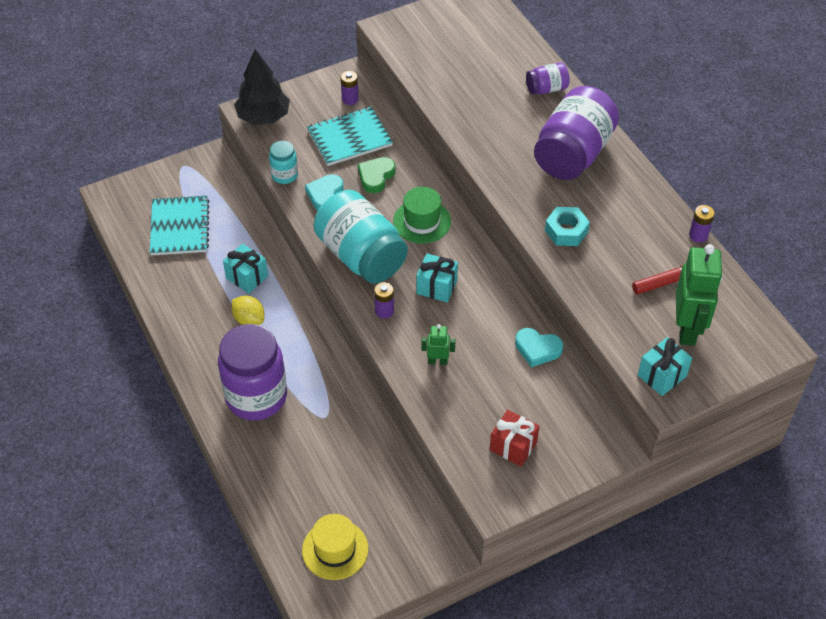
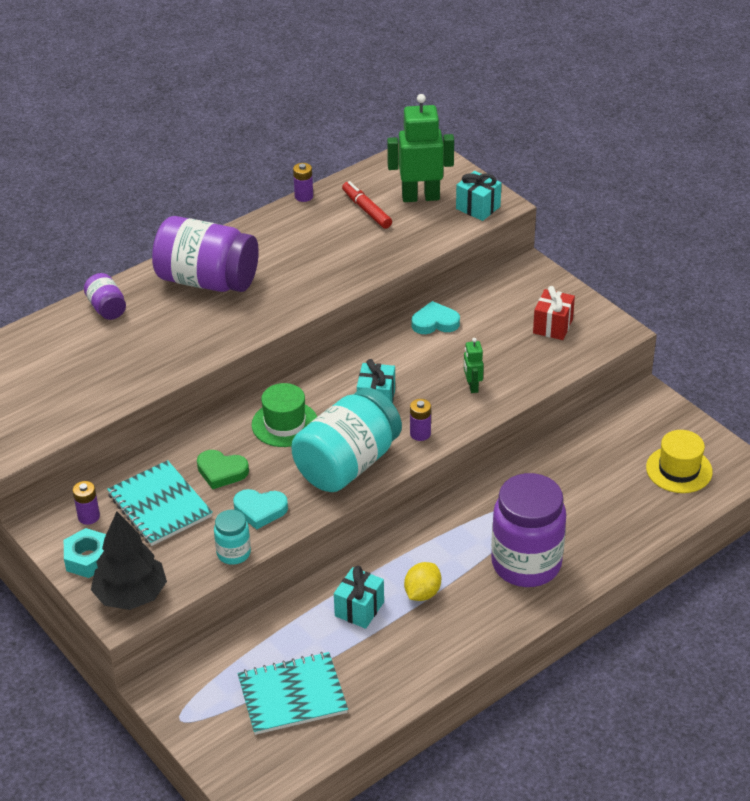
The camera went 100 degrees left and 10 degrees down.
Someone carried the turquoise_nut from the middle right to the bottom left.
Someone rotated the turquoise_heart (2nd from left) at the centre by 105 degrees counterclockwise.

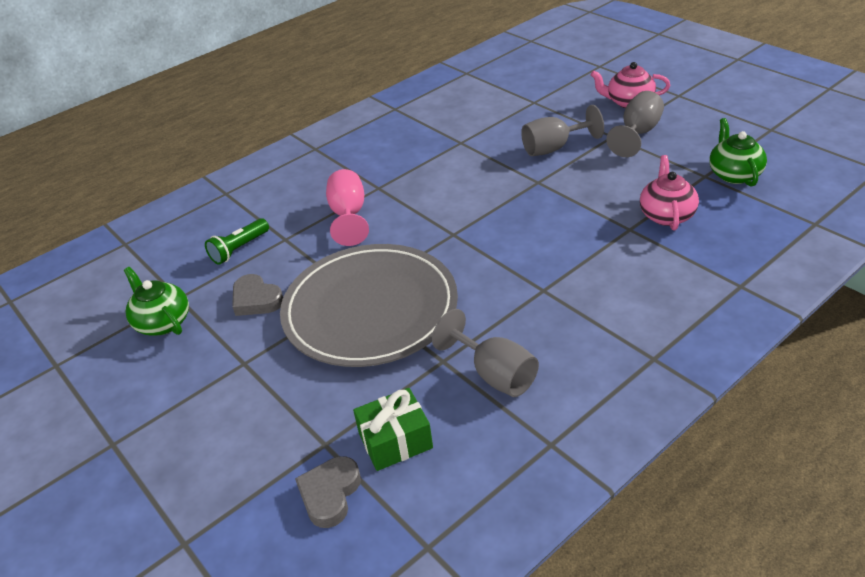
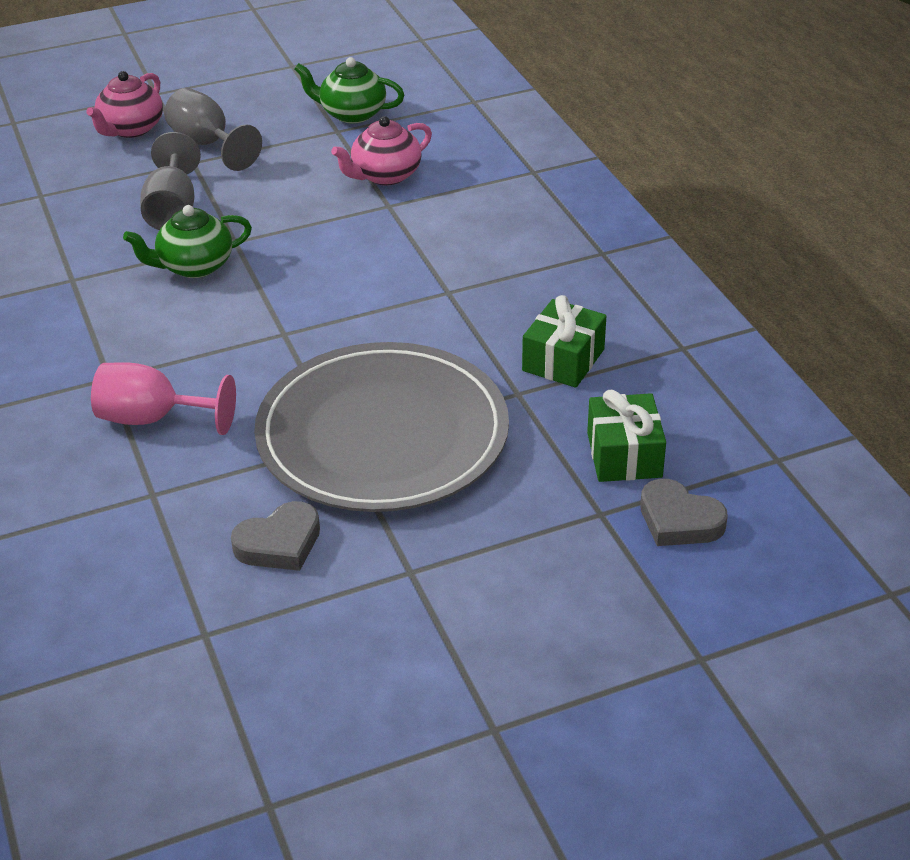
The camera went 75 degrees left and 0 degrees up.
Someone took away the green_flashlight at the middle left.
Someone carried the green_teapot (1st from left) from the middle left to the top left.
Someone swapped the grey_goblet (1st from left) at the centre for the green_gift (1st from left) at the centre.
Someone rotated the pink_teapot (2nd from left) at the middle right by 60 degrees counterclockwise.

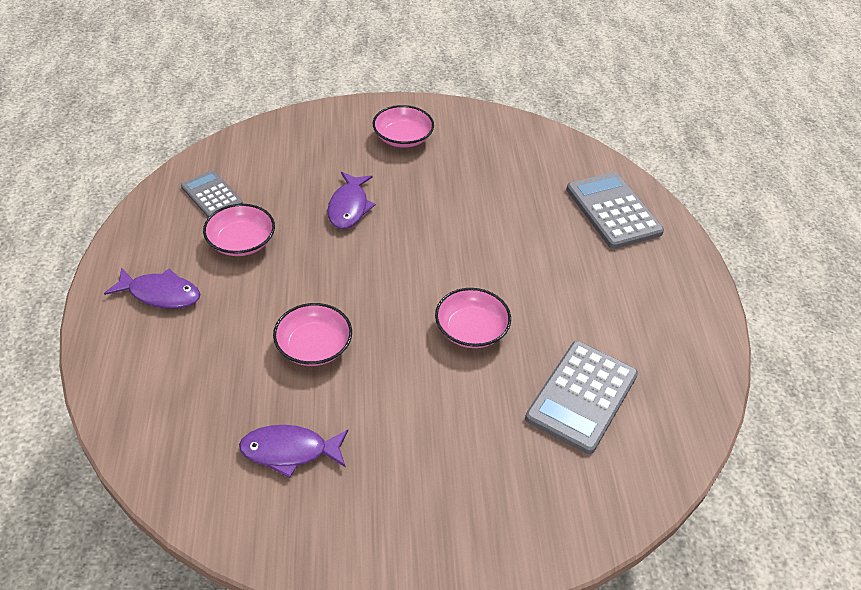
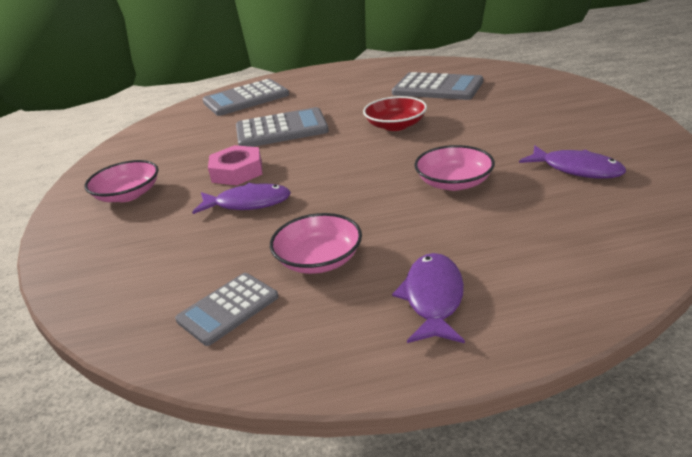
The camera went 90 degrees left and 15 degrees down.
Someone put down the pink_nut at the centre.
Someone put down the grey_calculator (3rd from left) at the top centre.
Someone repainted the pink_bowl (4th from left) at the centre, which became the red_bowl at the top centre.
Someone rotated the purple_fish (2nd from left in the first image) at the bottom centre by 45 degrees counterclockwise.

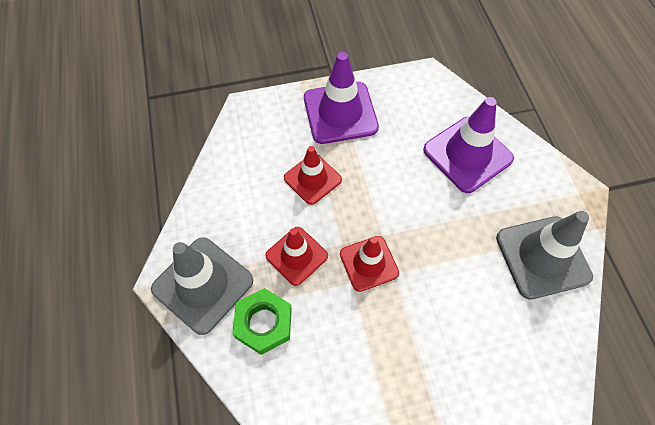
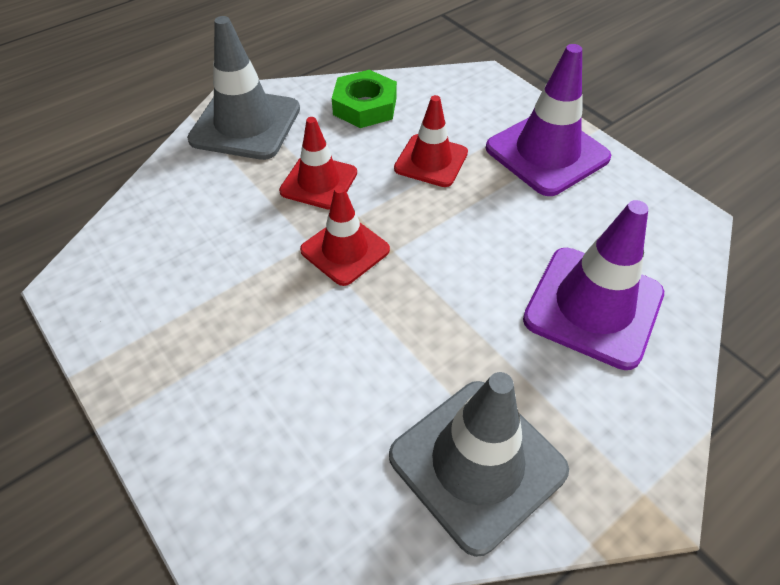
The camera went 65 degrees right and 10 degrees down.
Someone carried the green_nut from the bottom centre to the top centre.

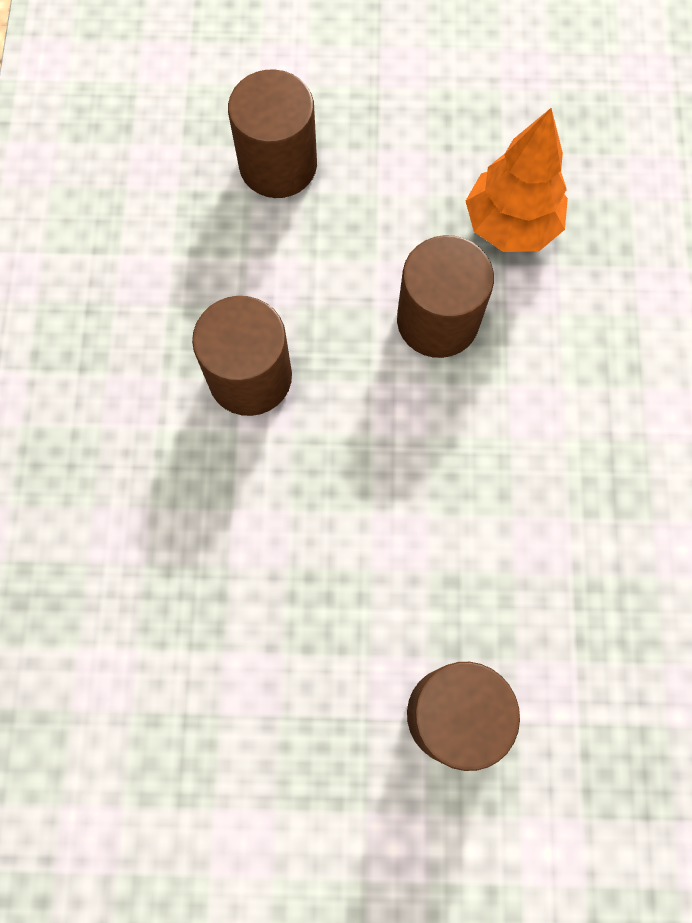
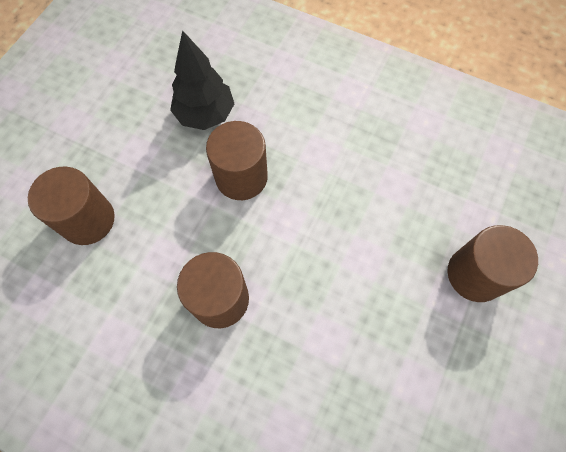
The camera went 65 degrees left and 5 degrees down.
Someone repainted the orange_tree at the top right, which became the black_tree at the top centre.

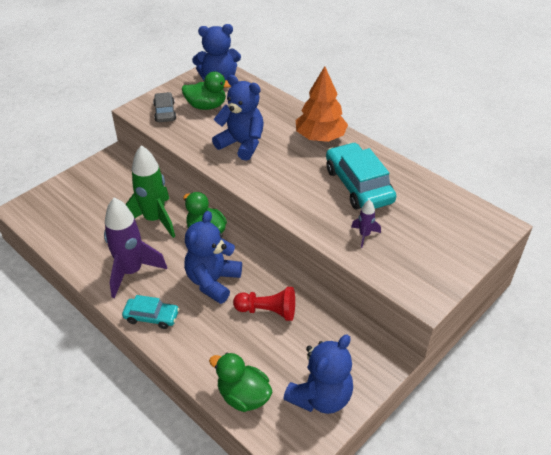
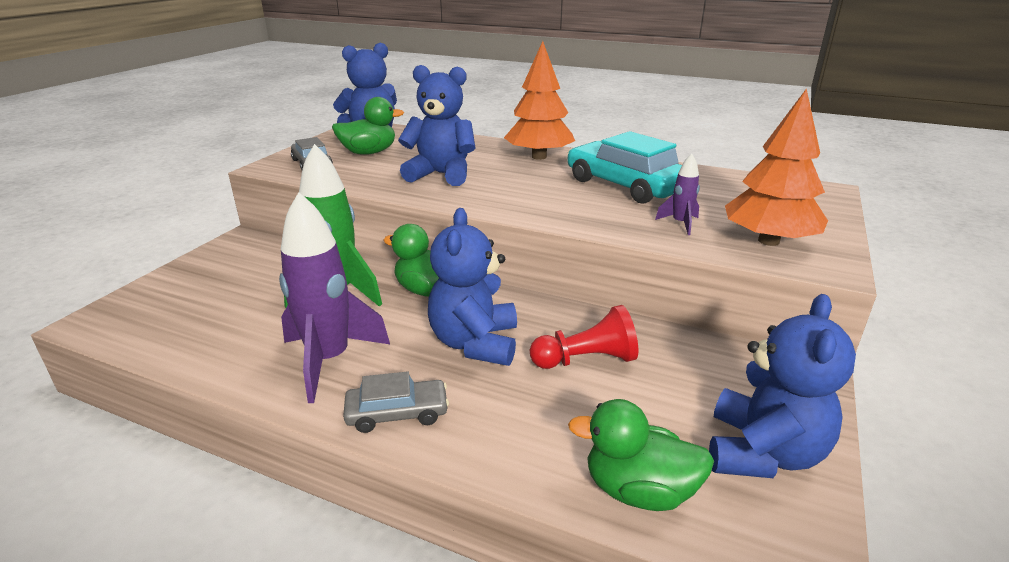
The camera went 20 degrees left and 15 degrees down.
Someone put down the orange_tree (2nd from left) at the top right.
Someone repainted the turquoise_car (1st from left) at the bottom left, which became the grey_car (2nd from left) at the bottom centre.

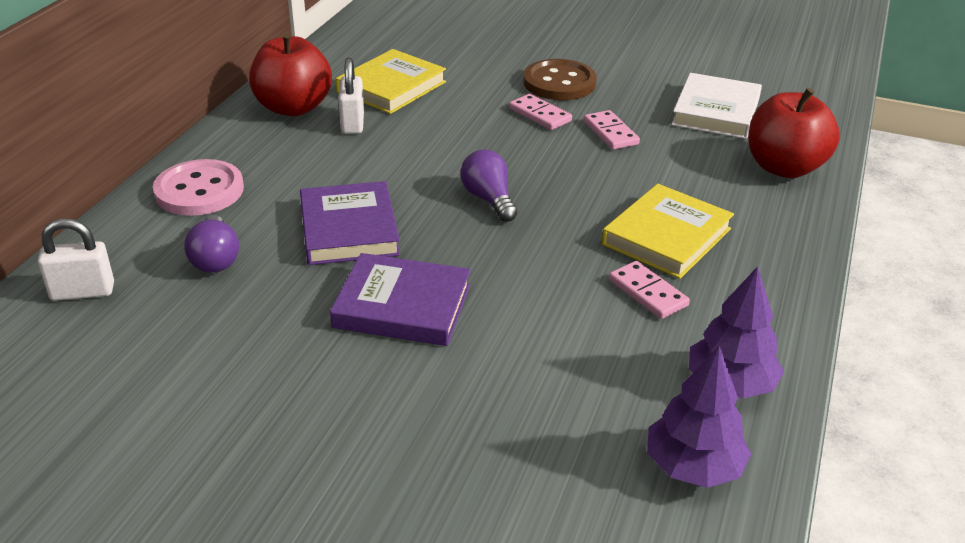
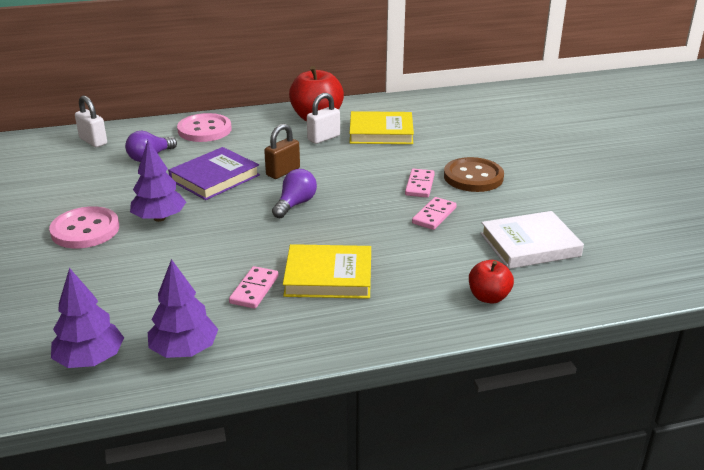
The camera went 55 degrees right and 5 degrees down.
Someone put down the pink_button (1st from left) at the middle left.
Someone put down the brown_padlock at the top centre.
Someone swapped the purple_book (2nd from left) at the centre for the purple_tree (2nd from left) at the middle left.
Someone scaled the red_apple (2nd from left) at the top right by 0.57.

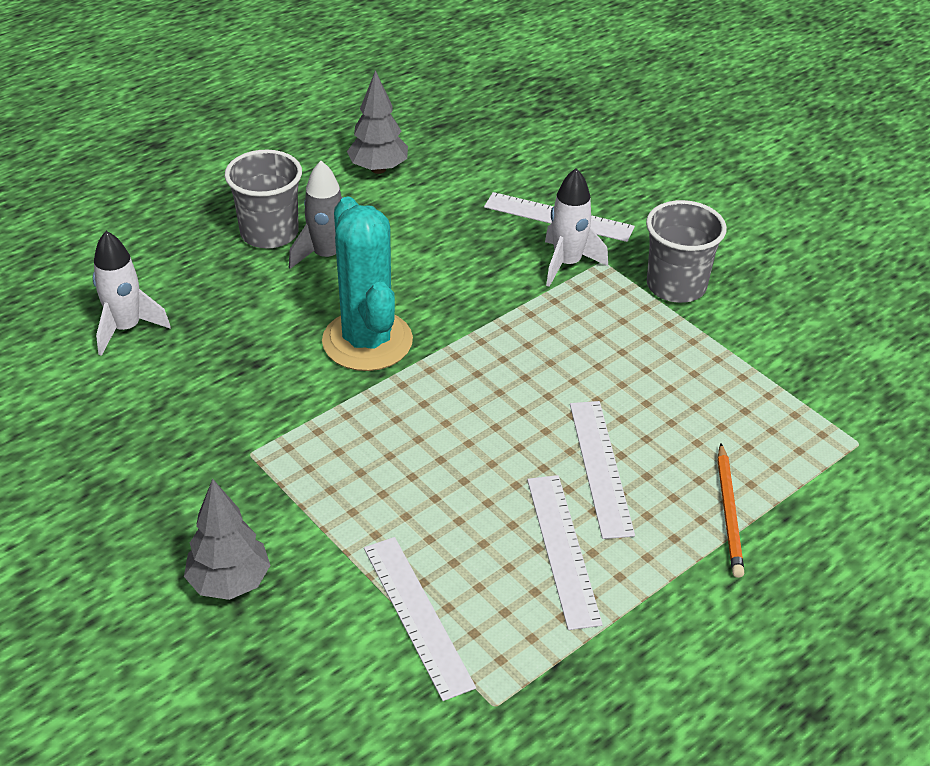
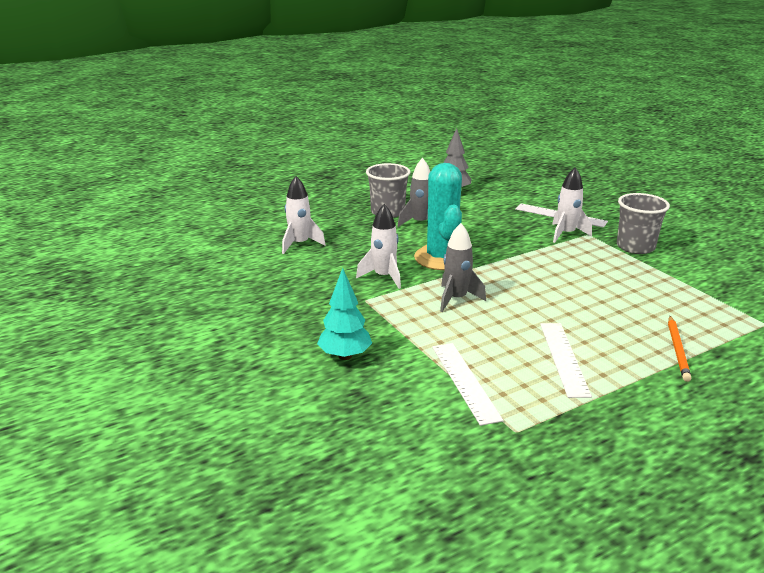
The camera went 10 degrees right and 15 degrees down.
Someone took away the white_ruler (4th from left) at the centre.
Someone put down the white_rocket (2nd from left) at the centre.
Someone put down the grey_rocket (2nd from left) at the centre.
Someone repainted the grey_tree (1st from left) at the bottom left, which became the turquoise_tree at the centre.

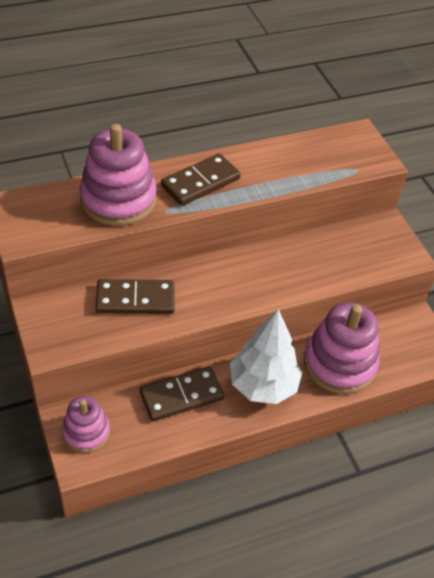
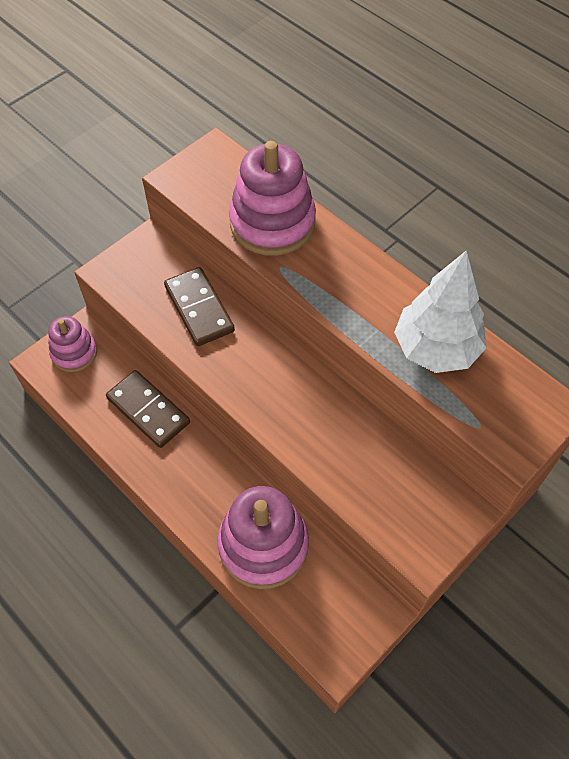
The camera went 70 degrees right and 10 degrees up.
Someone took away the brown_domino (3rd from left) at the top centre.
Someone carried the white_tree from the centre to the middle right.

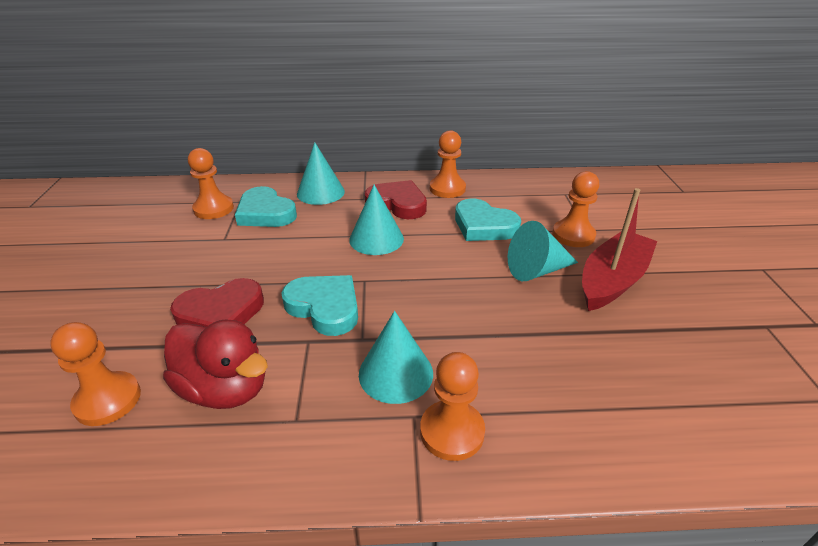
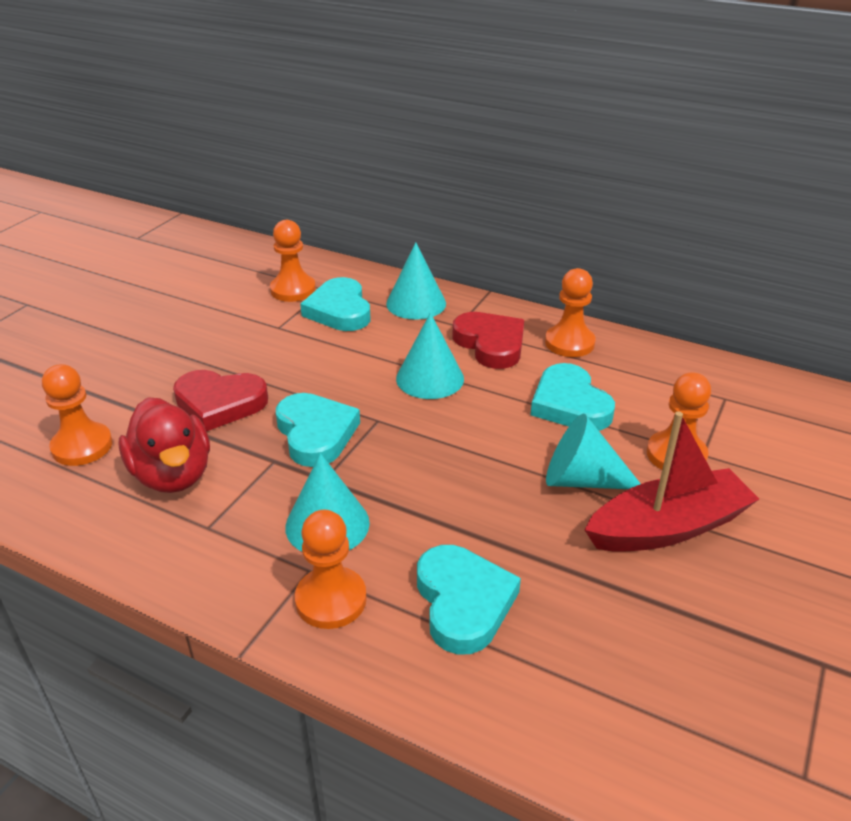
The camera went 30 degrees right and 0 degrees up.
Someone put down the turquoise_heart (3rd from left) at the bottom centre.

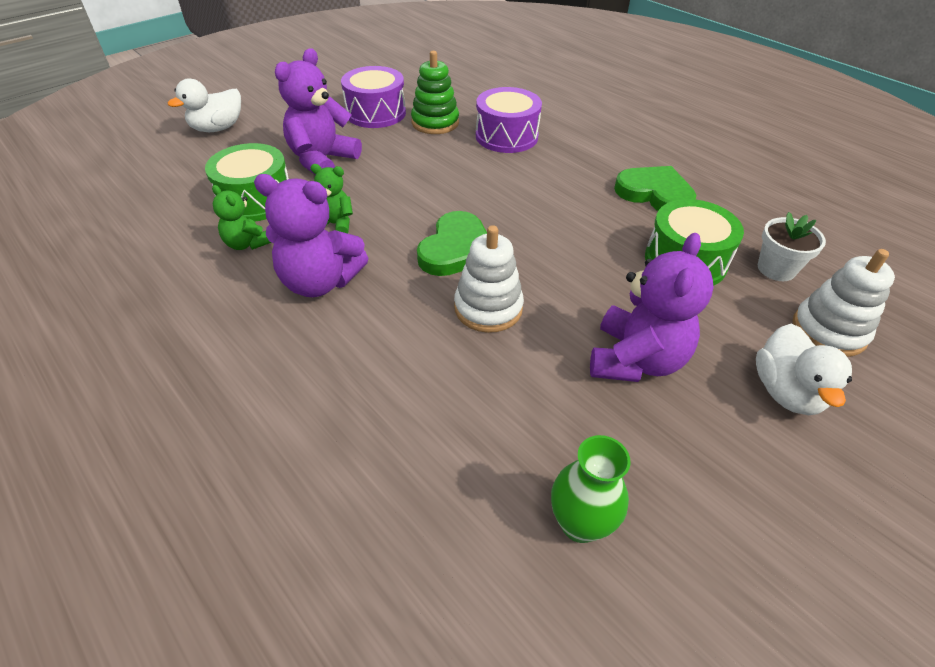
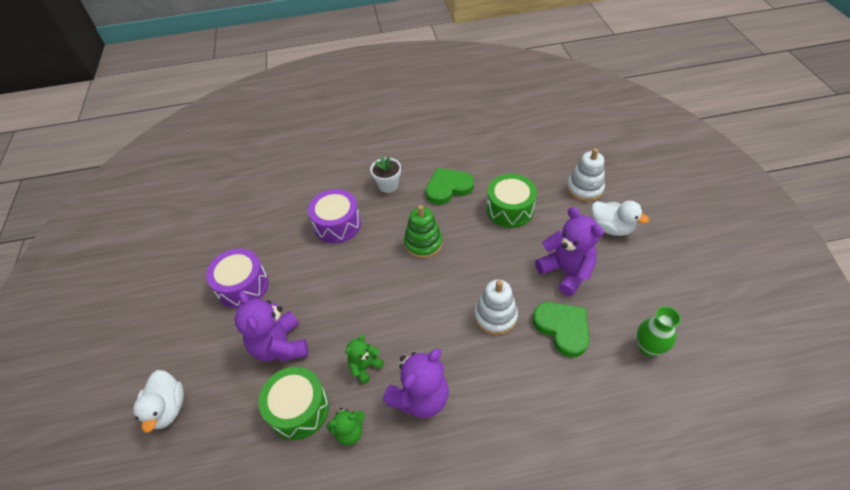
The camera went 55 degrees left and 5 degrees up.
Someone carried the green_stacking_toy from the top centre to the centre.
Someone carried the green_heart (1st from left in the first image) from the centre to the bottom centre.
Someone carried the white_flower_pot from the middle right to the centre.

